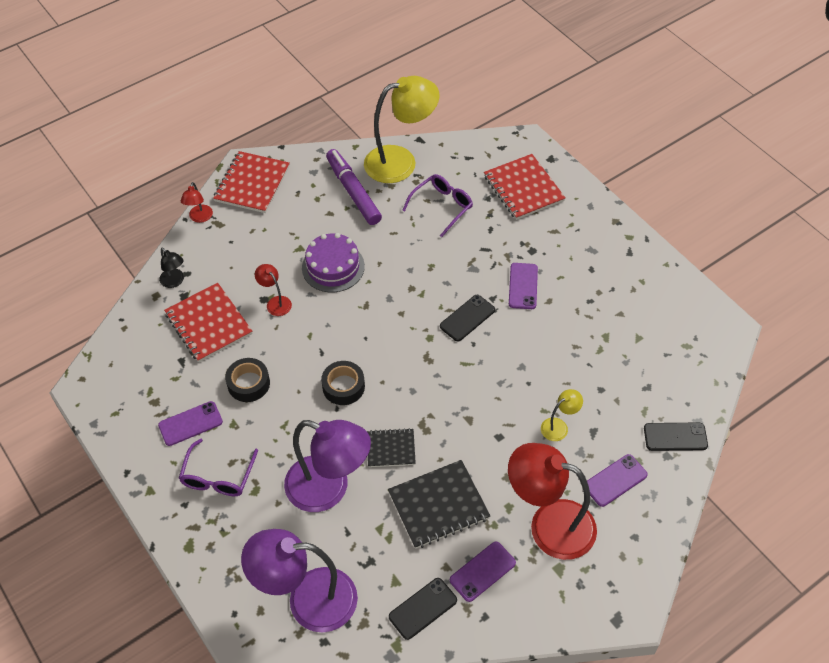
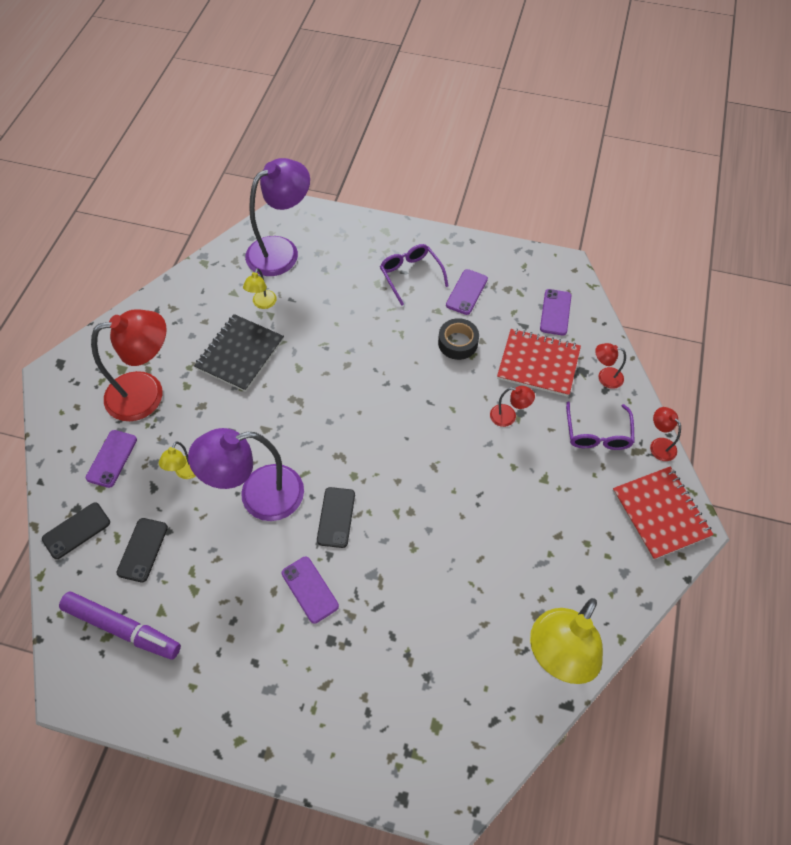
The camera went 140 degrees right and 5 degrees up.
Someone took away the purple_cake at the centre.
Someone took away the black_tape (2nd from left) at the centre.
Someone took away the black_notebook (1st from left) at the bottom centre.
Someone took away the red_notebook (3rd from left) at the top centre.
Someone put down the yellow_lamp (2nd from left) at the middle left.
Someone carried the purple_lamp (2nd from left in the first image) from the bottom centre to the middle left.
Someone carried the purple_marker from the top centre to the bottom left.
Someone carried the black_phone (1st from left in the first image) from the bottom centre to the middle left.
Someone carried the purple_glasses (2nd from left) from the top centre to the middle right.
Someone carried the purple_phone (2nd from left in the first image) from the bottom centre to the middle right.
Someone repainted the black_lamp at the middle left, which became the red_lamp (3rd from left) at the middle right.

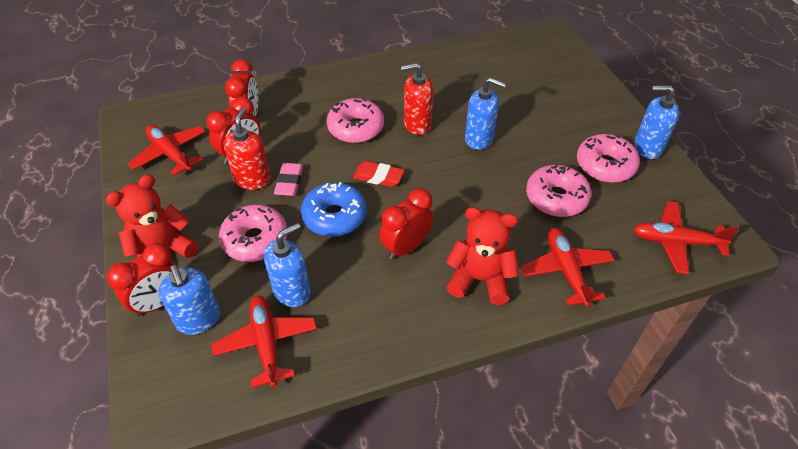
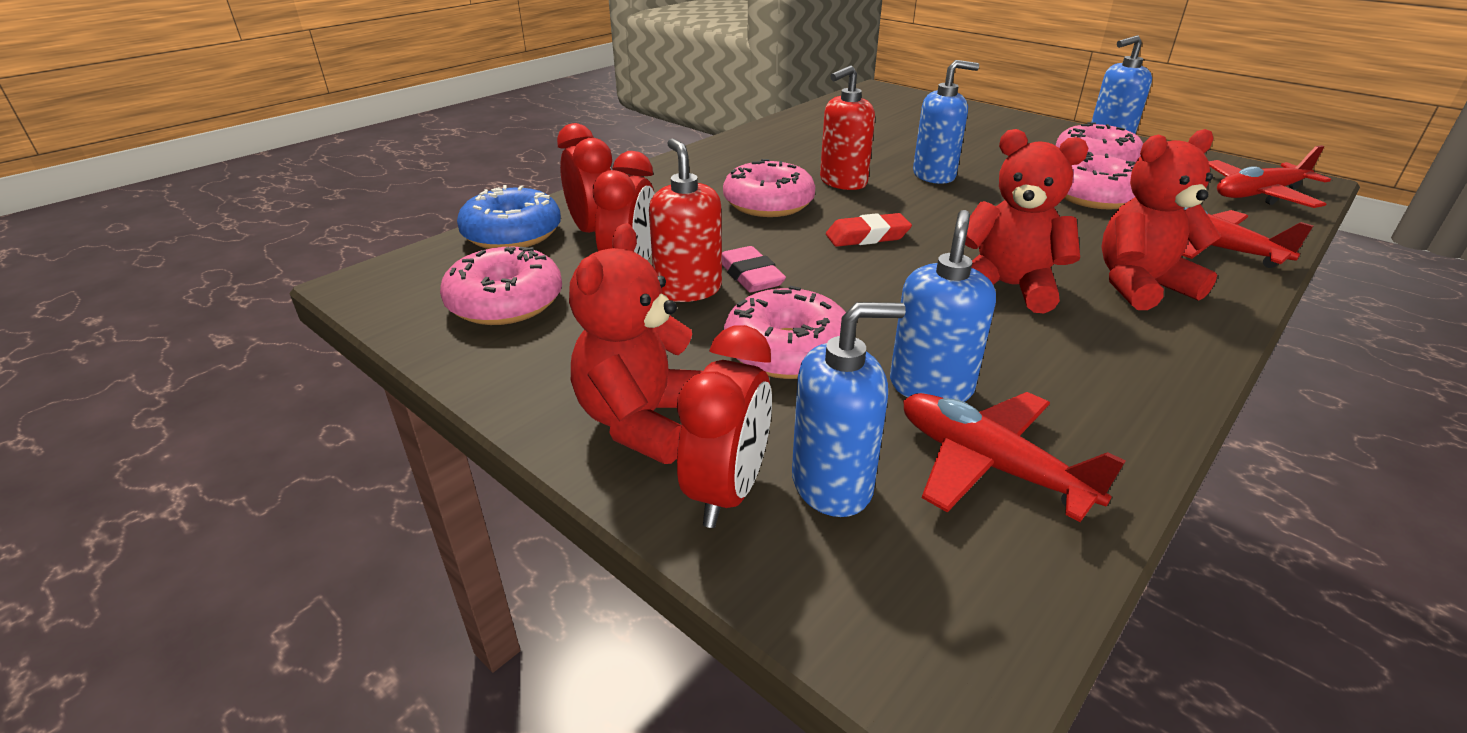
The camera went 30 degrees left and 15 degrees down.
Someone carried the blue_donut from the centre to the top centre.
Someone swapped the red_plane (1st from left) at the middle left for the pink_donut (1st from left) at the centre.
Someone swapped the red_clock (4th from left) at the centre for the red_teddy_bear (2nd from left) at the top right.
Someone rotated the blue_soap_dispenser (1st from left) at the bottom left by 45 degrees counterclockwise.

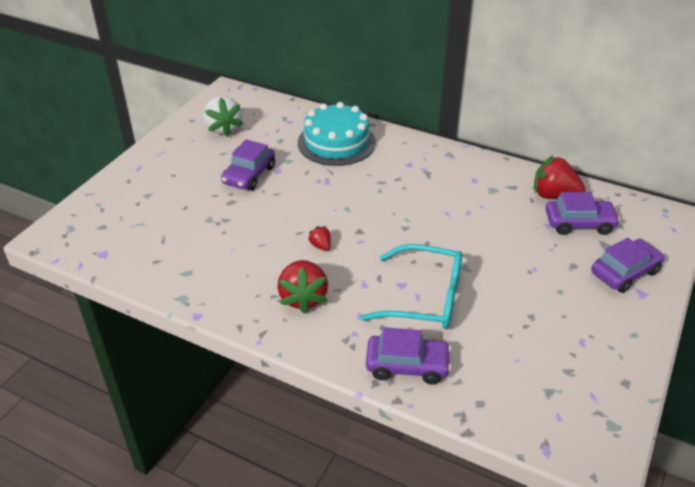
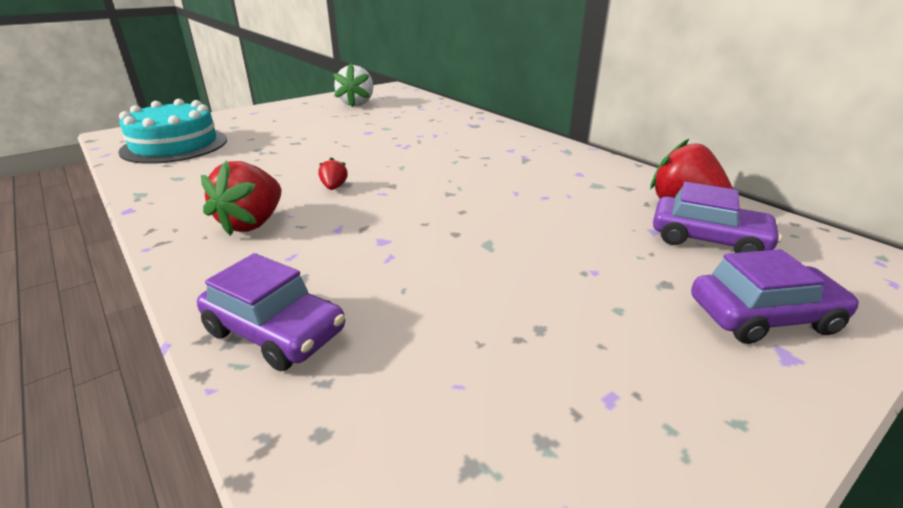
The camera went 25 degrees right and 10 degrees down.
Someone took away the purple_car (1st from left) at the centre.
Someone took away the turquoise_glasses at the centre.
Someone carried the turquoise_cake from the top centre to the top left.

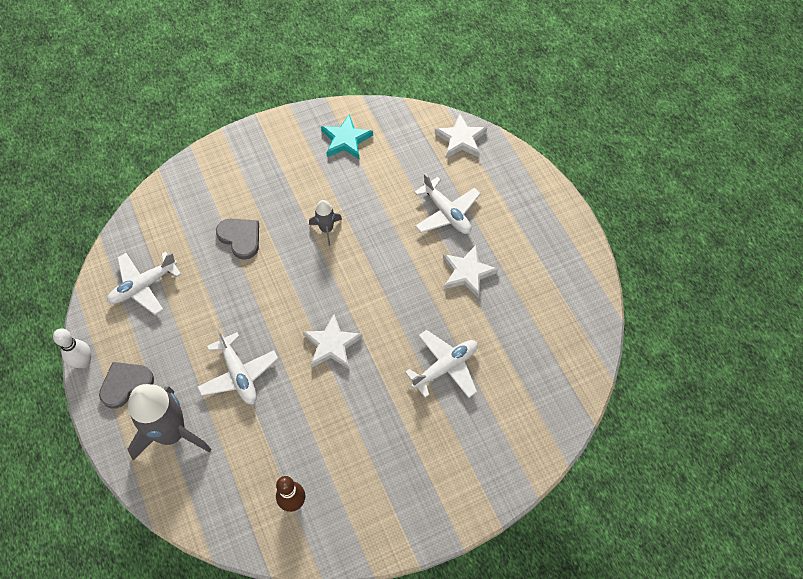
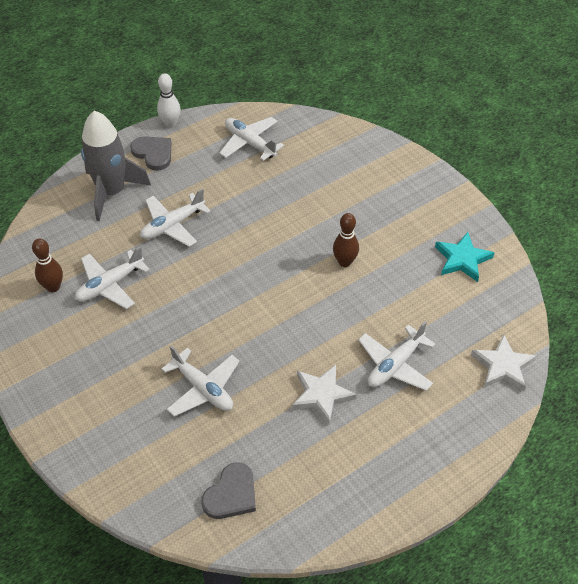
The camera went 80 degrees right and 10 degrees down.
Someone took away the white_star (1st from left) at the centre.
Someone put down the white_plane (1st from left) at the middle left.
Someone carried the grey_heart (2nd from left) from the middle left to the bottom centre.
Someone swapped the grey_rocket (2nd from left) at the centre for the brown_bowling_pin (2nd from left) at the centre.

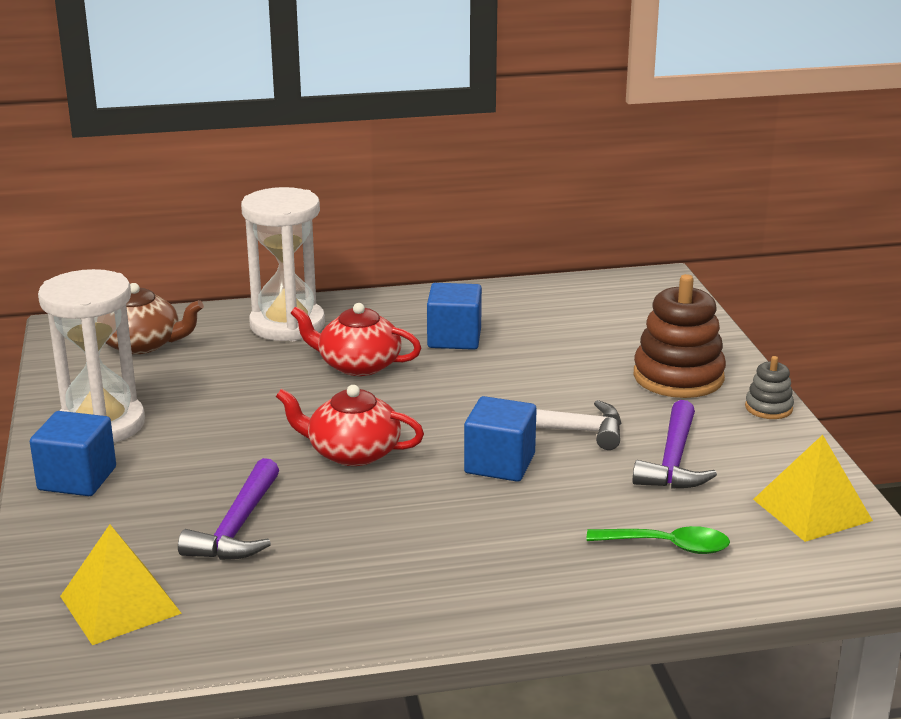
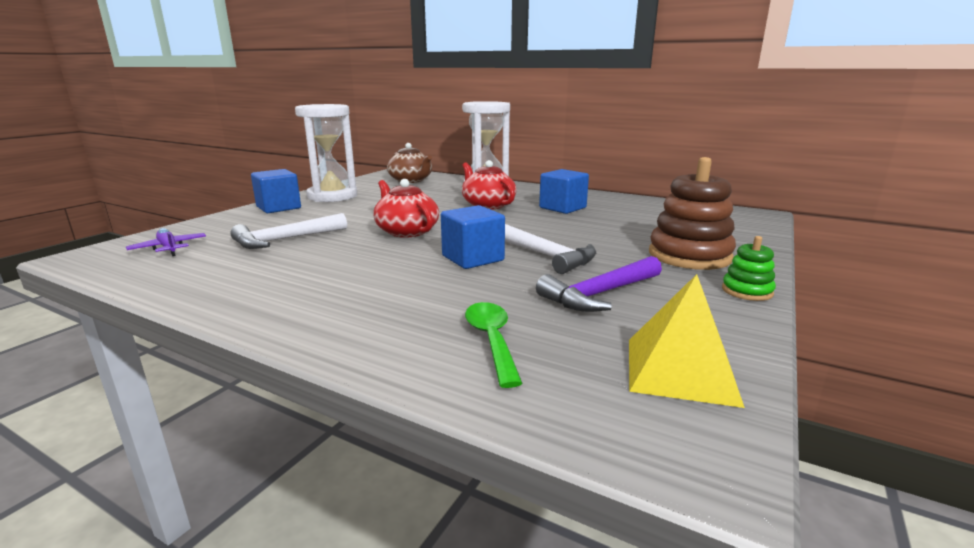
The camera went 40 degrees right and 5 degrees down.
Someone swapped the yellow_pyramid (1st from left) at the bottom left for the purple_plane at the middle left.
Someone repainted the purple_hammer (1st from left) at the bottom left, which became the white_hammer (1st from left) at the middle left.
Someone repainted the grey_stacking_toy at the middle right, which became the green_stacking_toy at the middle right.
Someone rotated the green_spoon at the bottom right by 150 degrees counterclockwise.

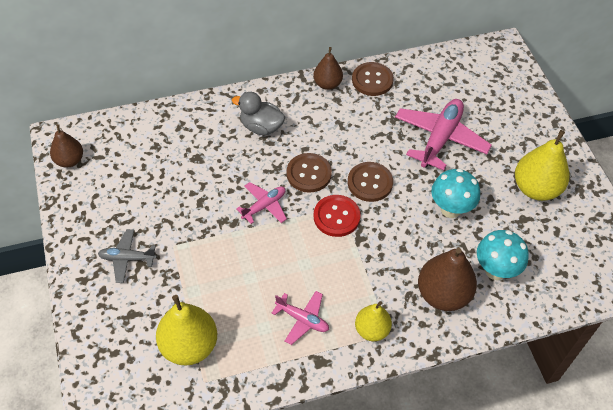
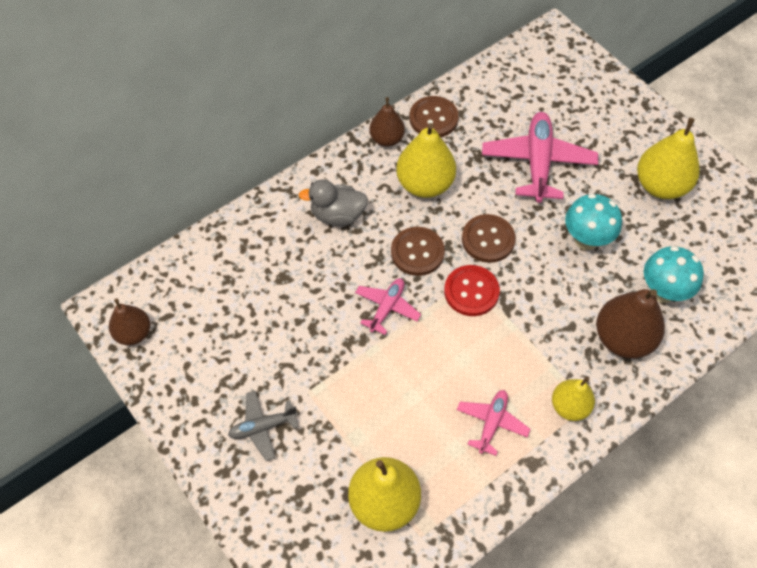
The camera went 20 degrees left and 5 degrees up.
Someone put down the yellow_pear (2nd from left) at the top centre.
Someone rotated the pink_plane (2nd from left) at the bottom centre by 75 degrees counterclockwise.

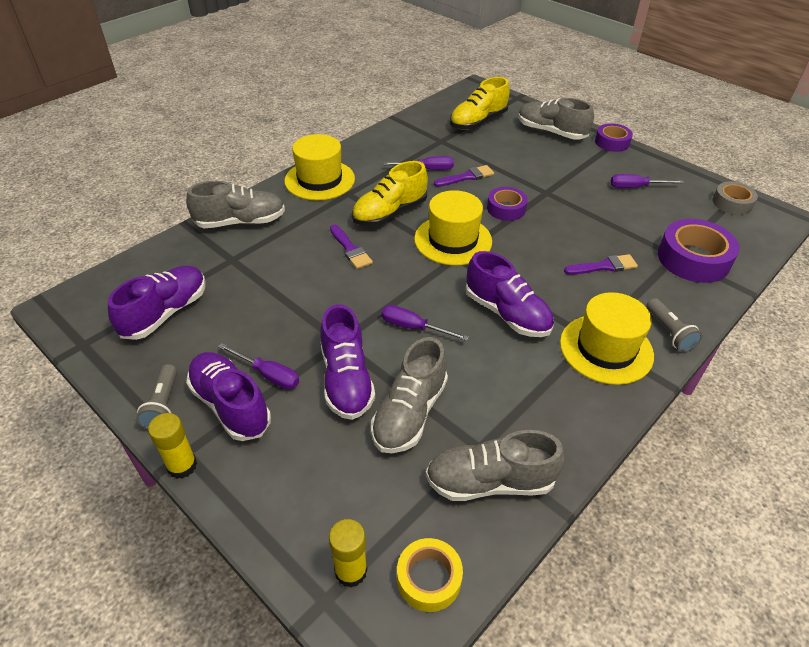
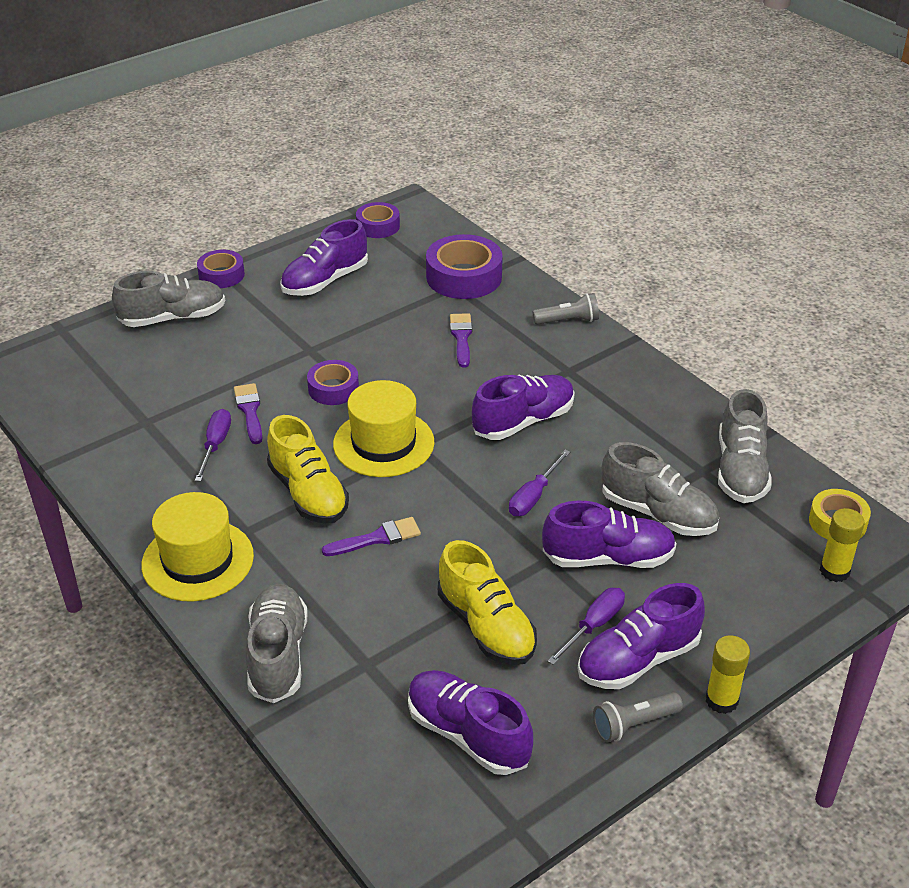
The camera went 80 degrees left and 5 degrees down.
Someone took away the yellow_hat (3rd from left) at the middle right.
Someone carried the yellow_shoe (2nd from left) from the top centre to the bottom centre.
Someone swapped the purple_screwdriver (4th from left) at the top right for the purple_shoe (1st from left) at the top centre.
Someone repainted the grey_tape at the top right, which became the purple_tape (3rd from left) at the top centre.
Someone rotated the grey_flashlight (1st from left in the first image) at the middle left by 150 degrees clockwise.
Someone rotated the grey_shoe (4th from left in the first image) at the top right by 150 degrees counterclockwise.

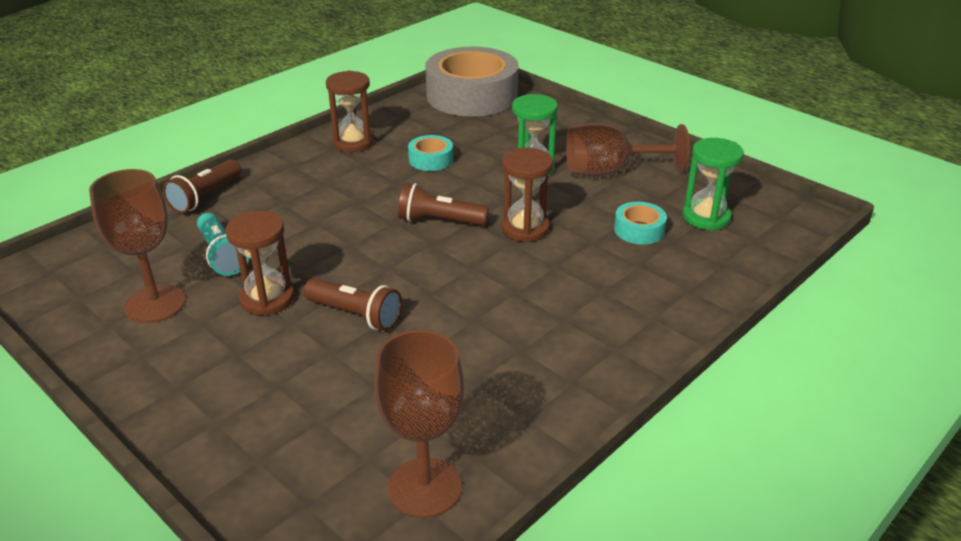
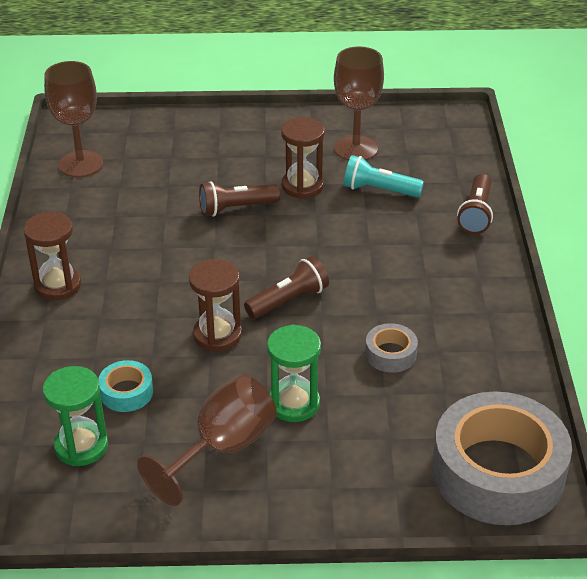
The camera went 135 degrees right and 5 degrees up.
Someone carried the brown_hourglass (2nd from left in the first image) from the top centre to the middle left.
Someone repainted the turquoise_tape (1st from left) at the top centre, which became the grey_tape (1st from left) at the centre.
Someone rotated the brown_flashlight (1st from left in the first image) at the middle left by 150 degrees counterclockwise.

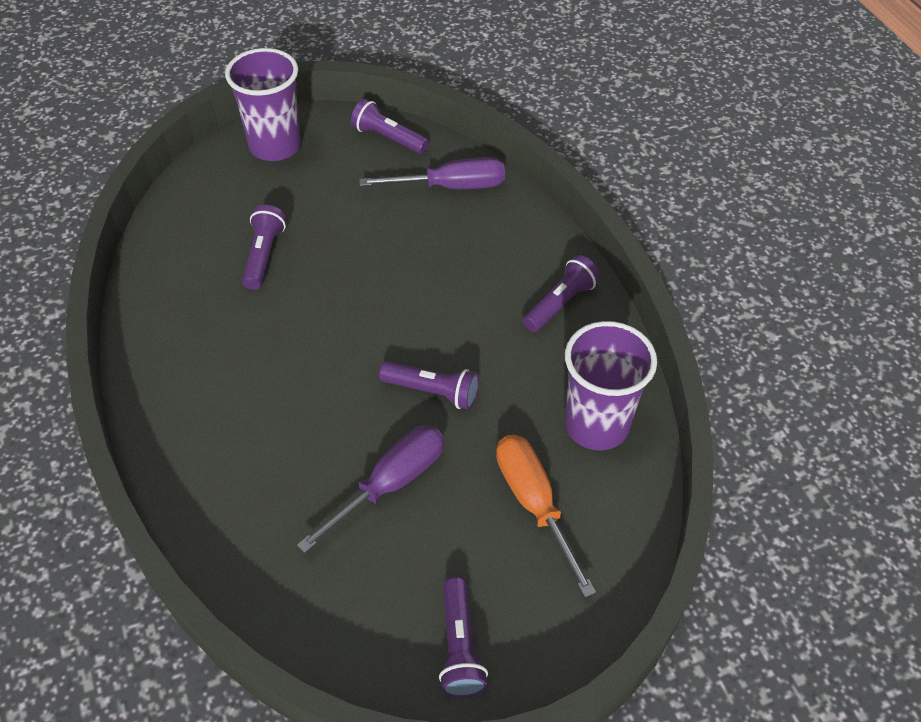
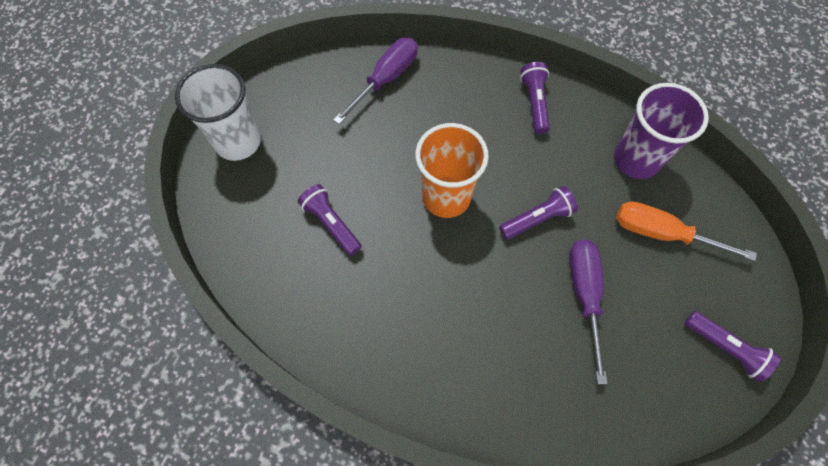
The camera went 45 degrees left and 15 degrees up.
Someone took away the purple_flashlight (2nd from left) at the top centre.
Someone put down the orange_cup at the centre.
Someone repainted the purple_cup (1st from left) at the top left, which became the white_cup at the top left.

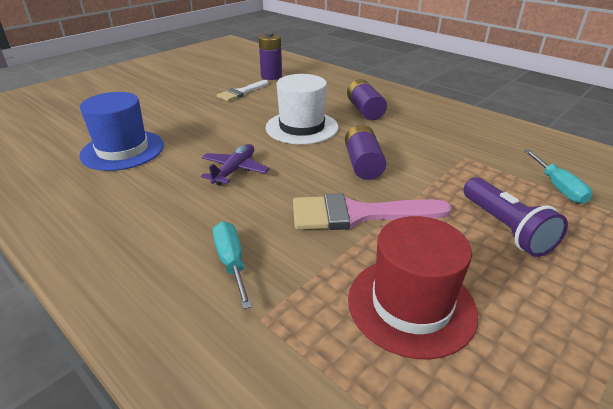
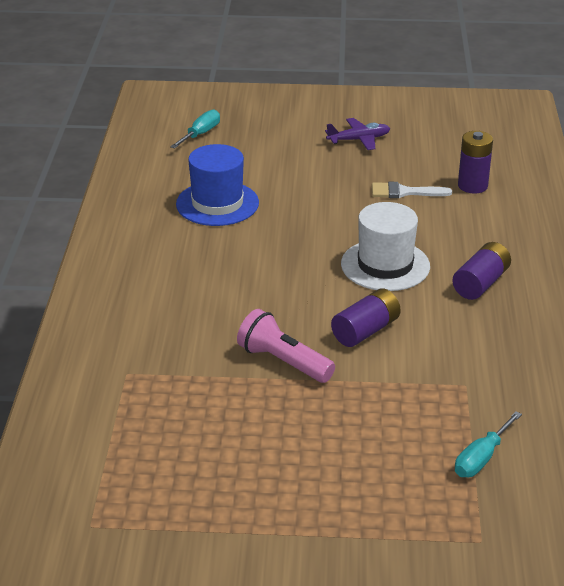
The camera went 50 degrees right and 0 degrees up.
Someone took away the red_hat at the bottom right.
Someone took away the purple_flashlight at the middle right.
Someone carried the purple_plane from the centre to the top centre.
Someone carried the turquoise_screwdriver (1st from left) from the centre to the top centre.
Someone swapped the pink_brush at the centre for the pink_flashlight at the centre.

